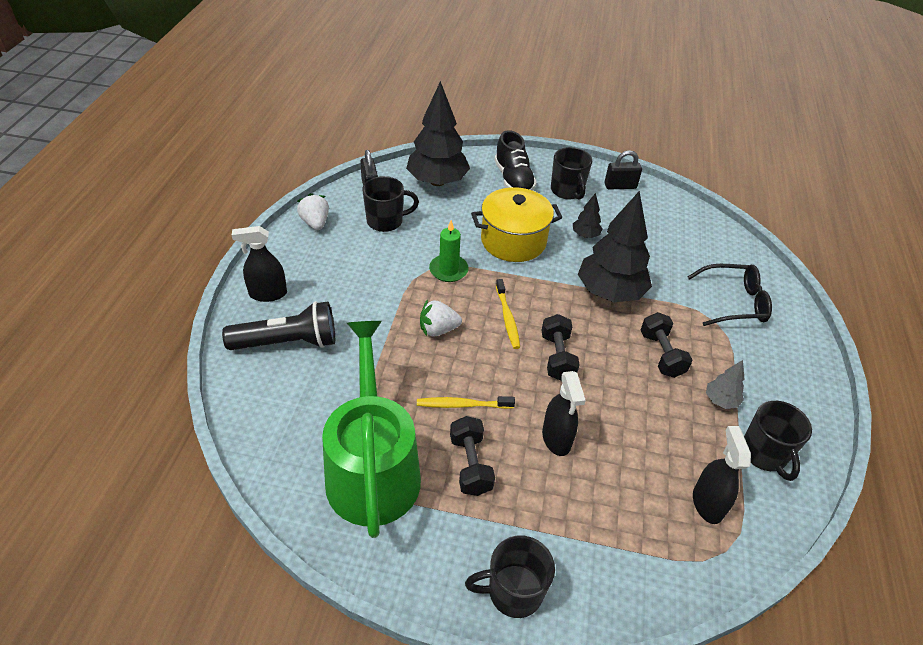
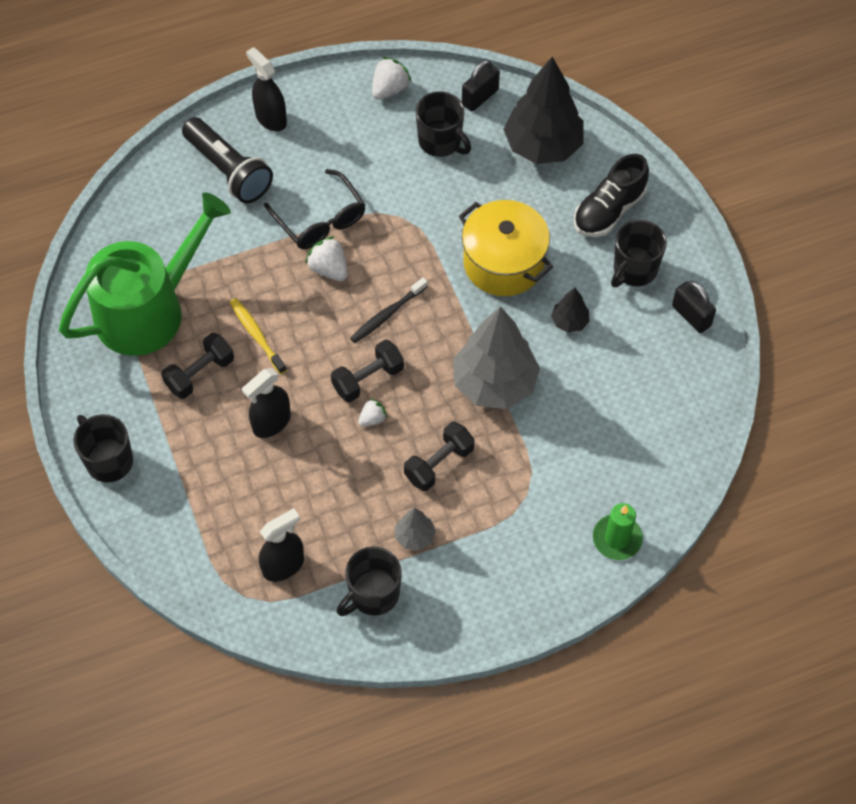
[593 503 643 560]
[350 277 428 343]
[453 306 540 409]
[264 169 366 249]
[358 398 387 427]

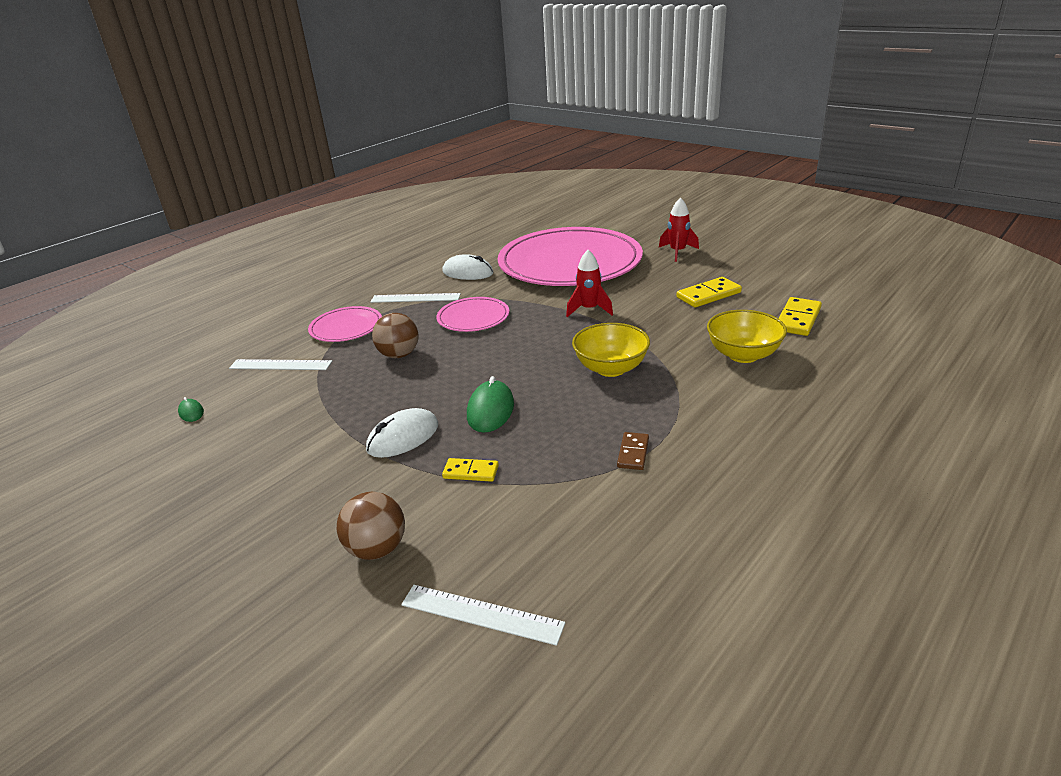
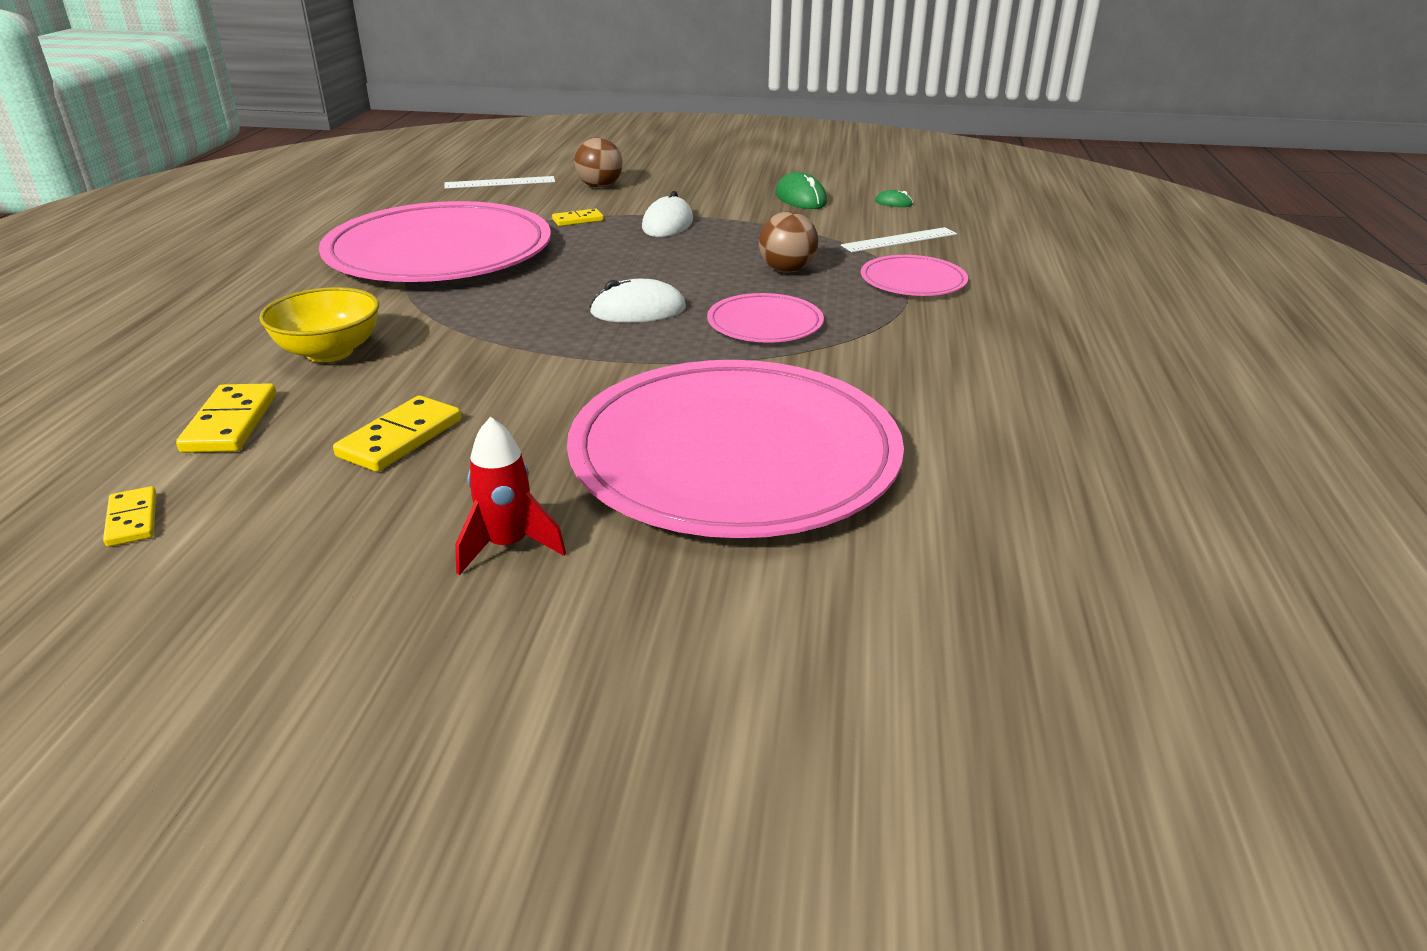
[371 293 461 303] (first image)
[589 279 686 323]
[776 172 827 209]
[566 250 613 317] (first image)
[572 323 650 377] (first image)
[319 201 551 282]
[103 486 156 547]

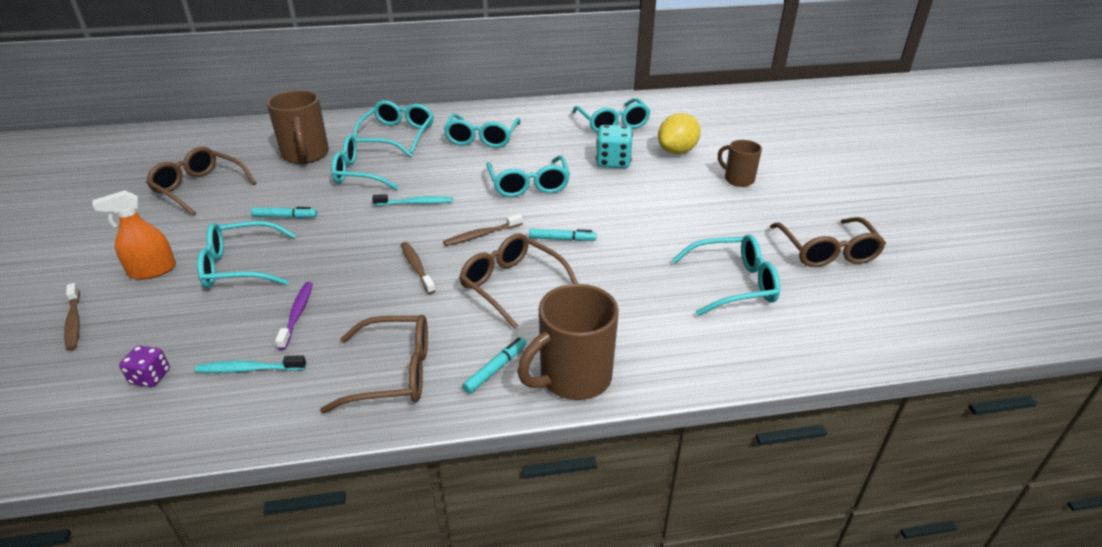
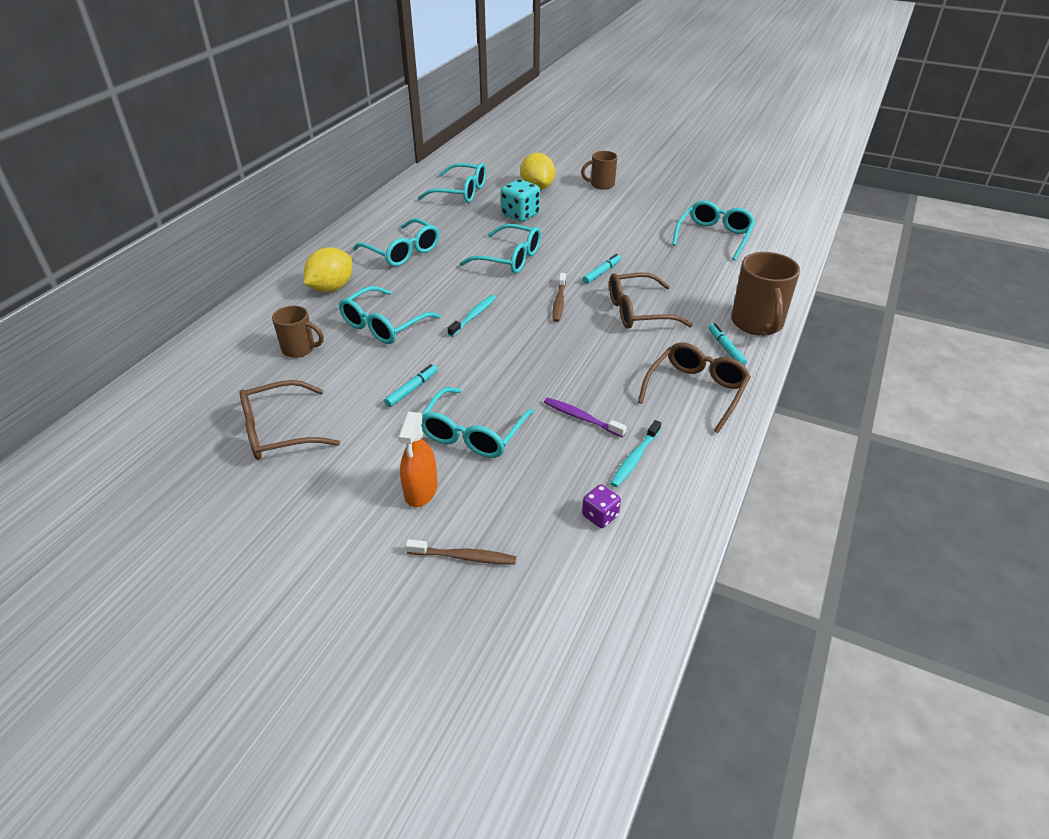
[272 305 324 358]
[304 247 352 292]
[401 242 435 294] (first image)
[770 217 886 267] (first image)

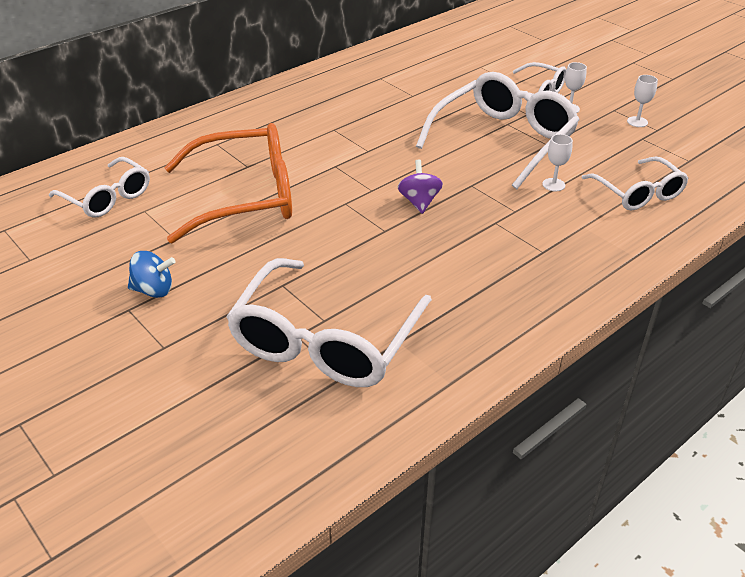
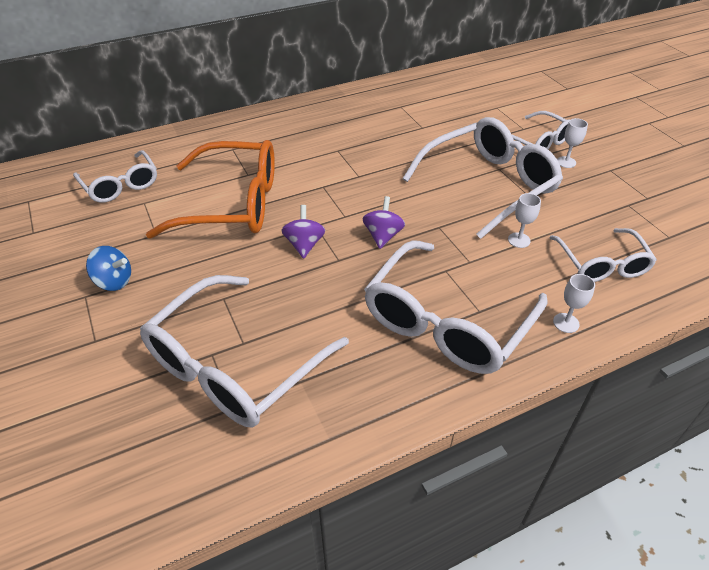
[553 274 595 333]
[282 205 325 259]
[364 240 548 374]

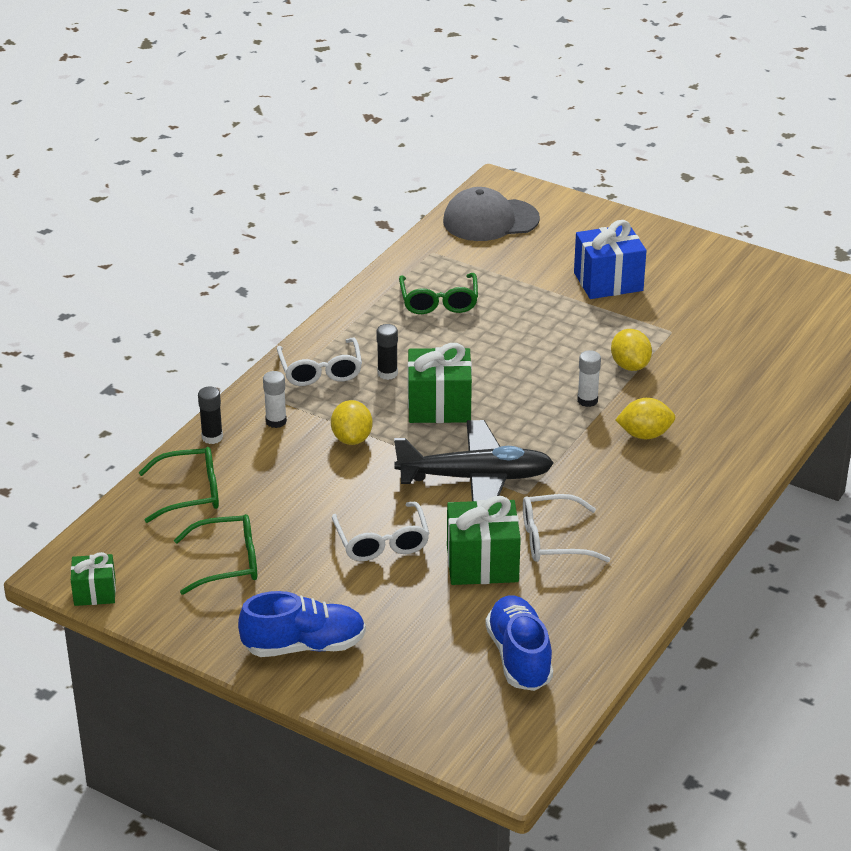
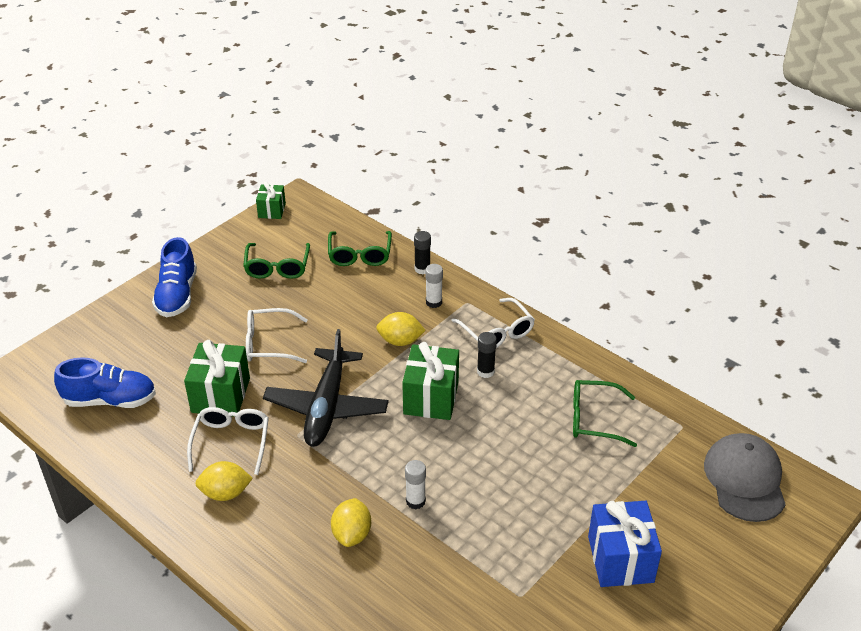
[451 298 535 348]
[195 461 253 501]

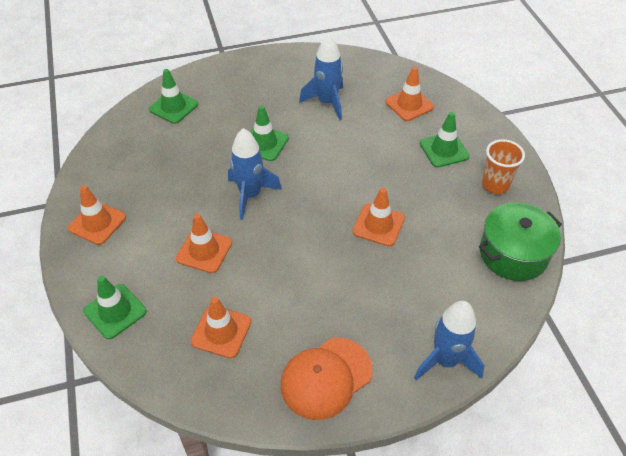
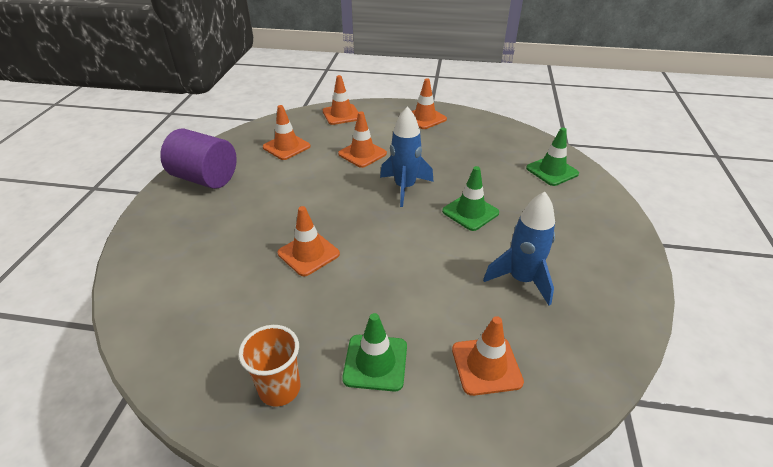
[323 75 358 125]
[160 129 237 189]
[414 301 485 380] (first image)
[479 202 562 281] (first image)

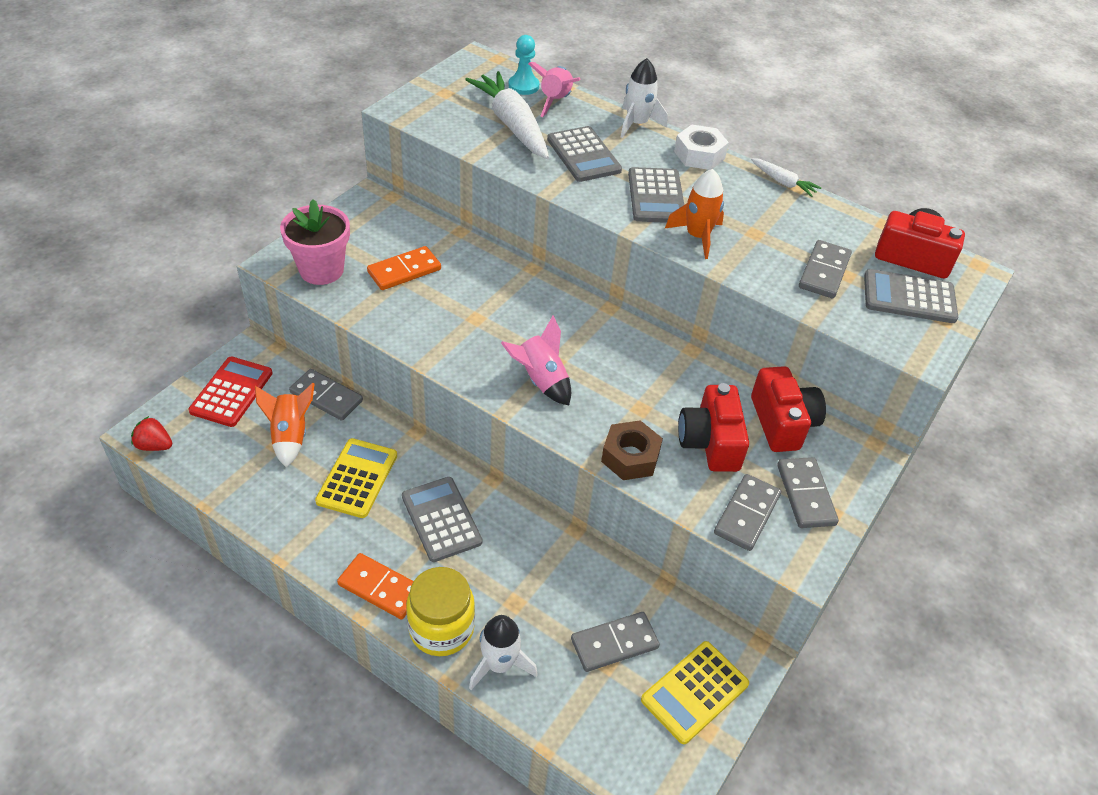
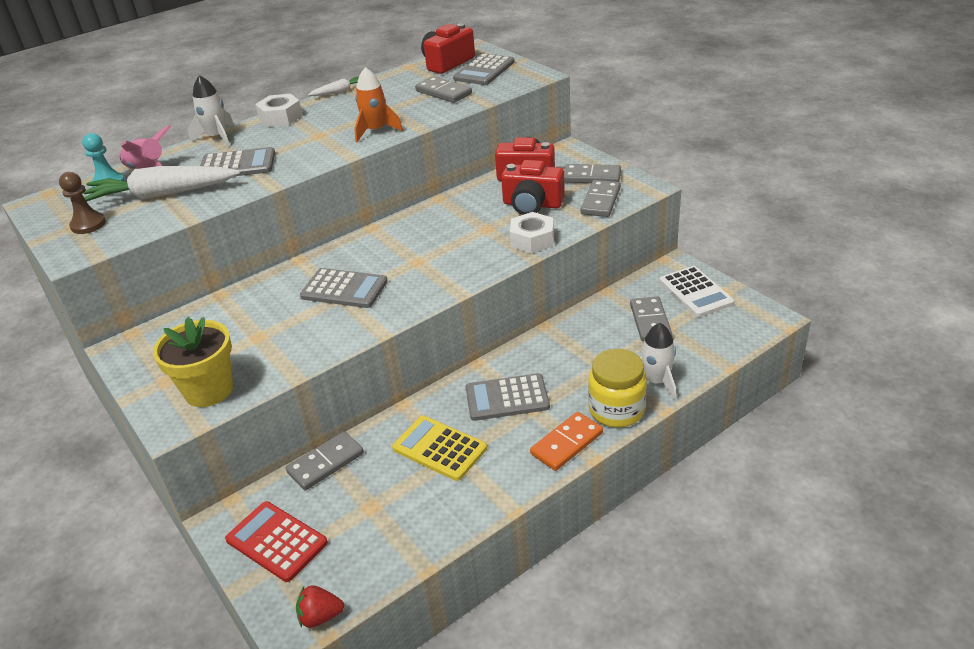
[296 585 344 628]
[255 383 315 467] (first image)
[153 317 233 407]
[367 246 441 290] (first image)
[501 315 571 405] (first image)
[510 212 554 254]
[300 268 388 308]
[659 266 734 317]
[581 180 621 217]
[59 172 106 234]

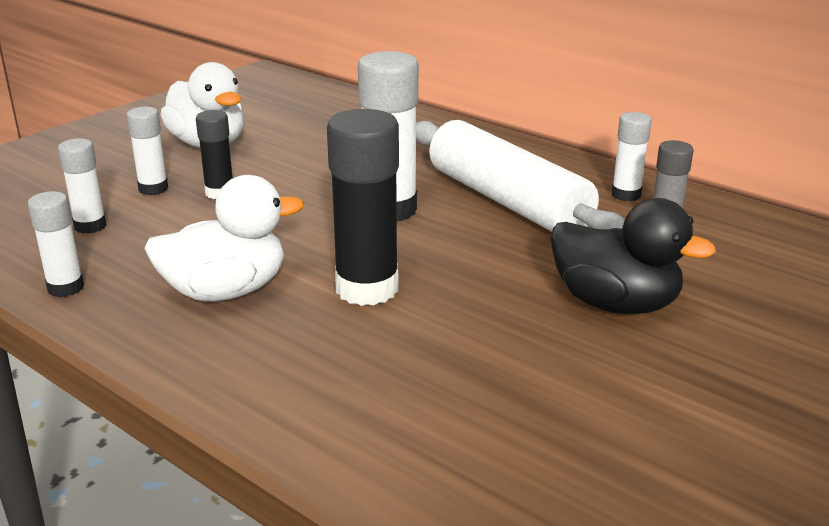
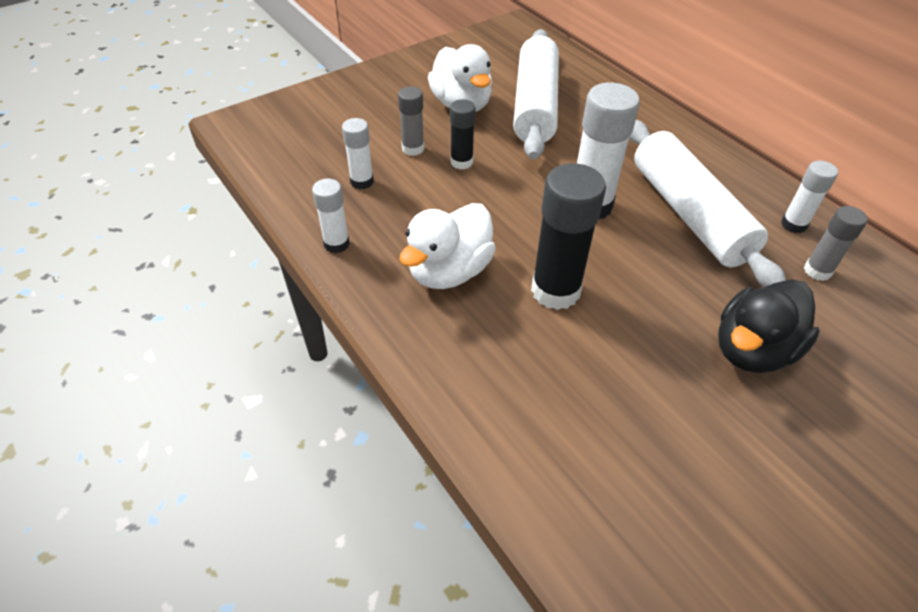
[398 86 424 156]
[400 203 496 289]
[718 279 820 373]
[513 29 559 159]

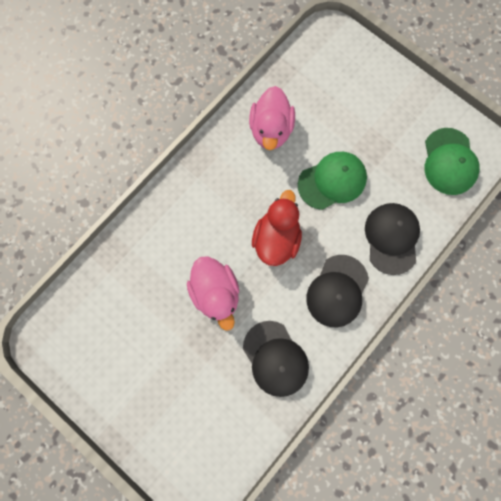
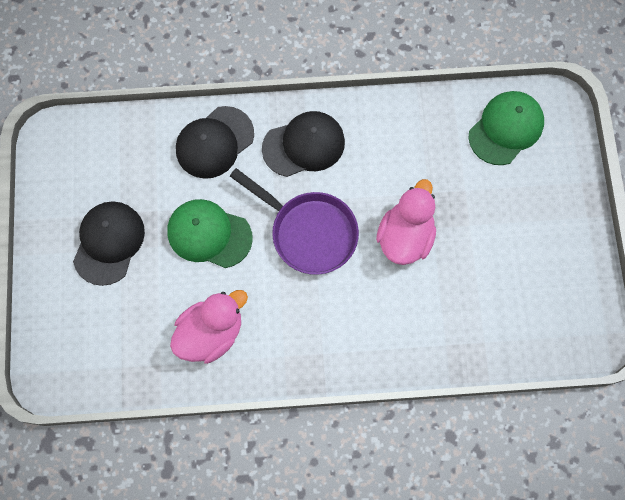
[73 201 145 286]
[230 168 359 275]
[469 91 544 165]

